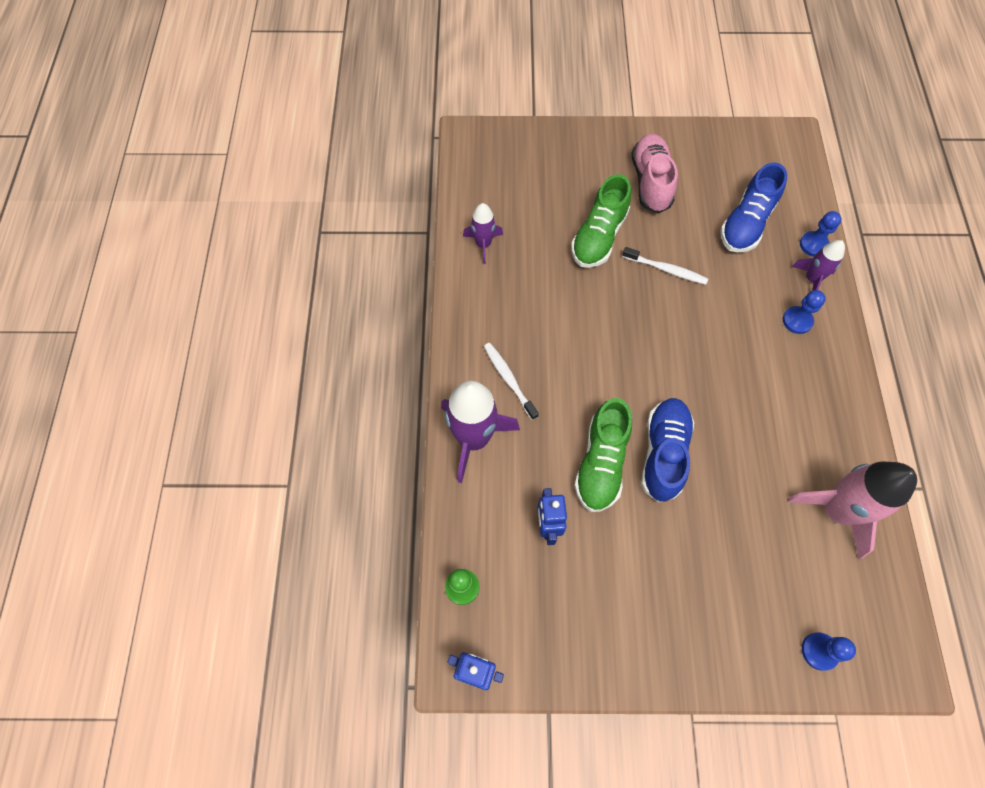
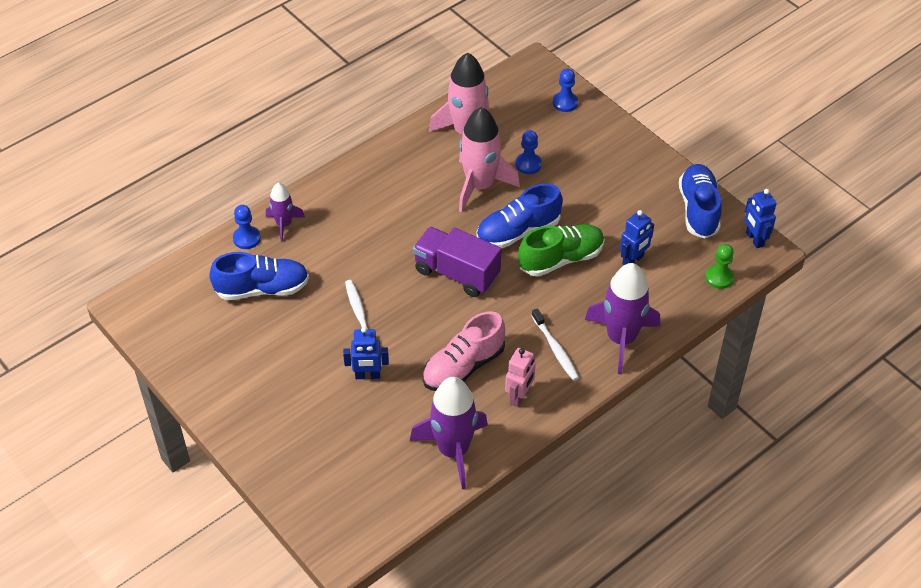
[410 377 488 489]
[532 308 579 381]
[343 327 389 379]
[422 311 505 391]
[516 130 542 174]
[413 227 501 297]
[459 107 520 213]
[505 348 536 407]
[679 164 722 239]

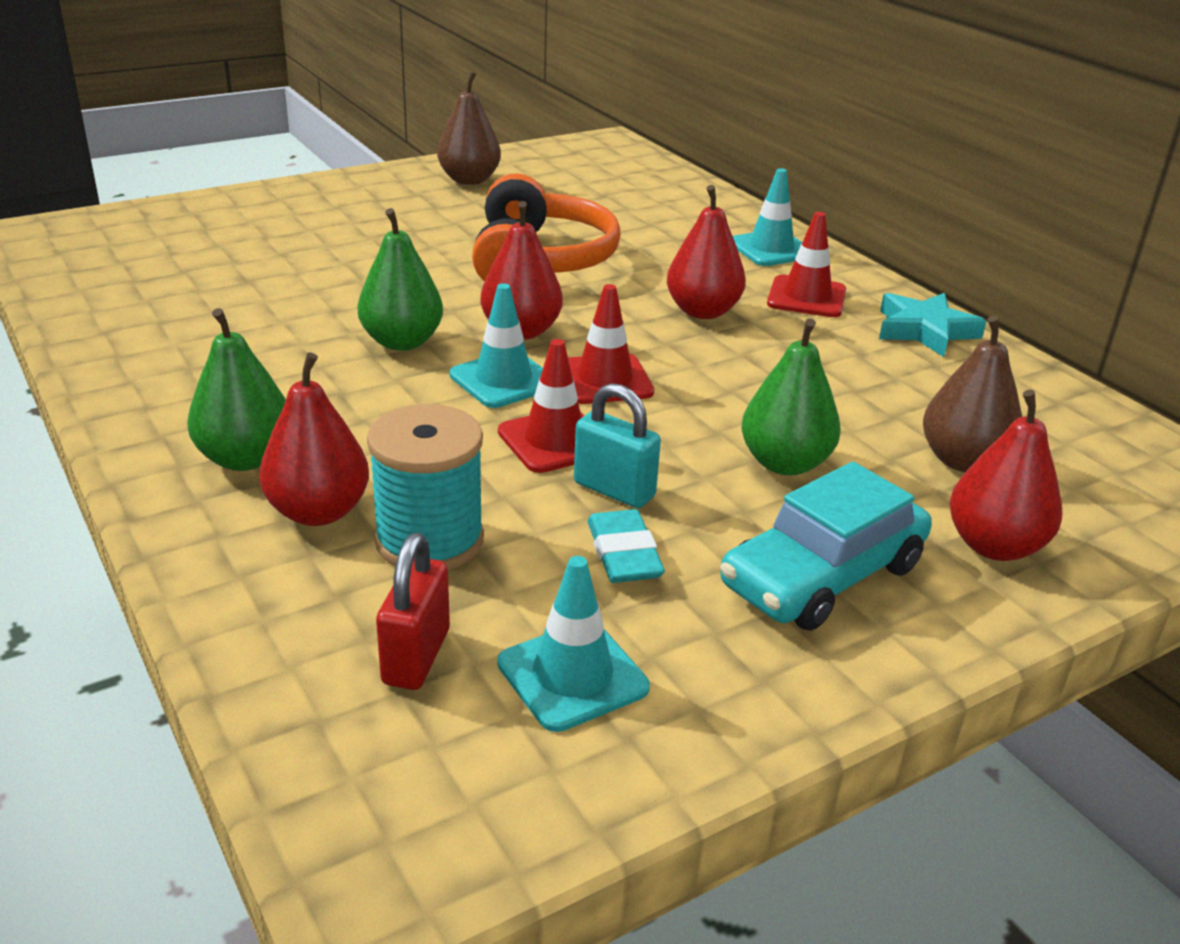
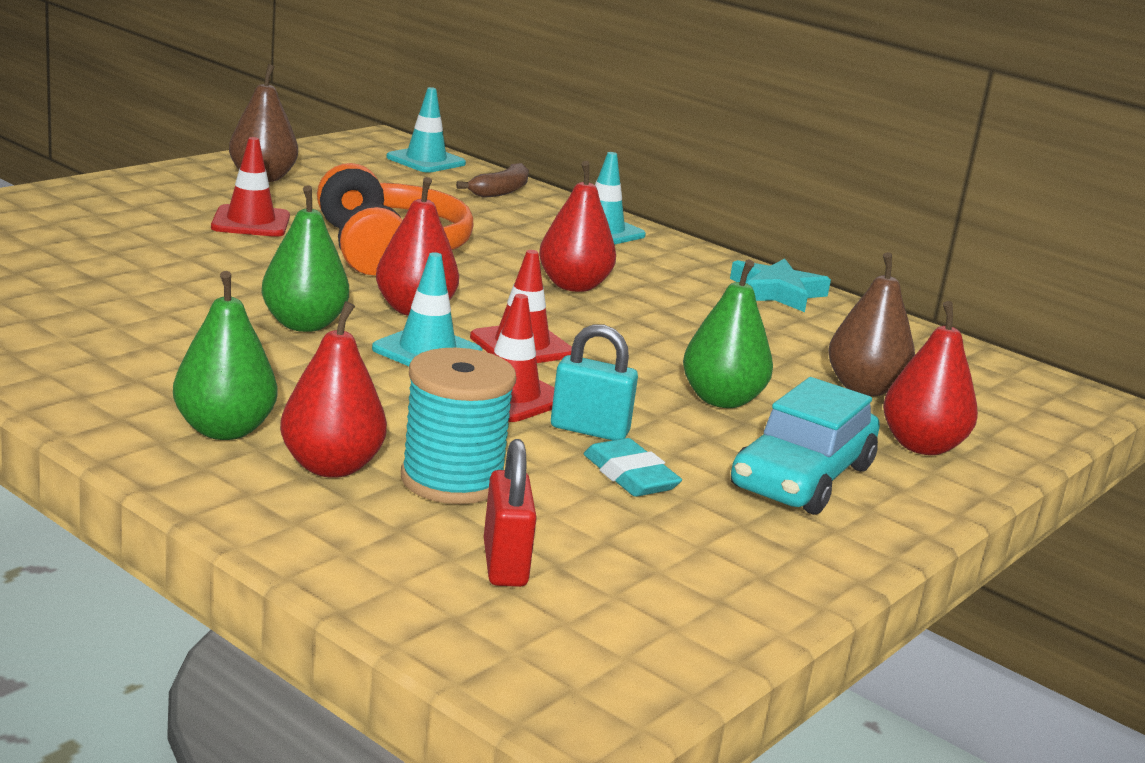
[386 87 466 173]
[211 137 290 237]
[456 163 529 198]

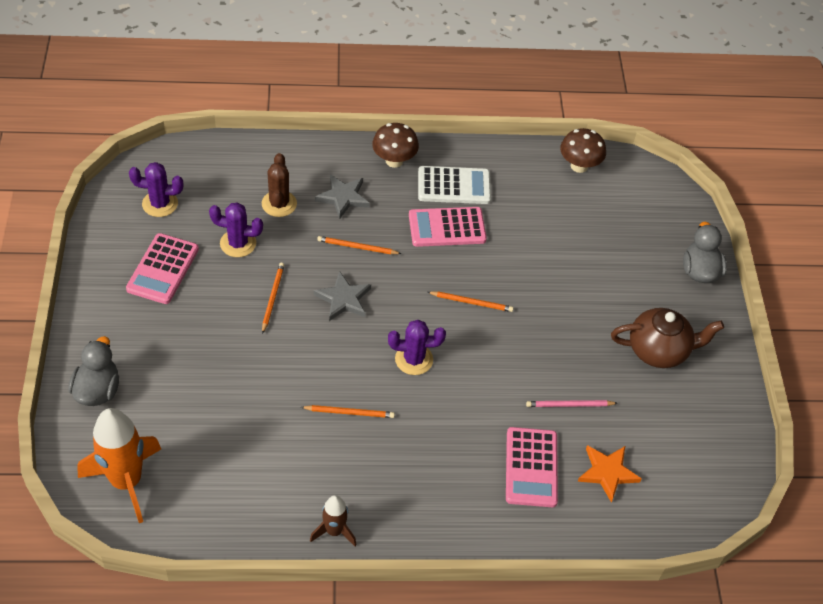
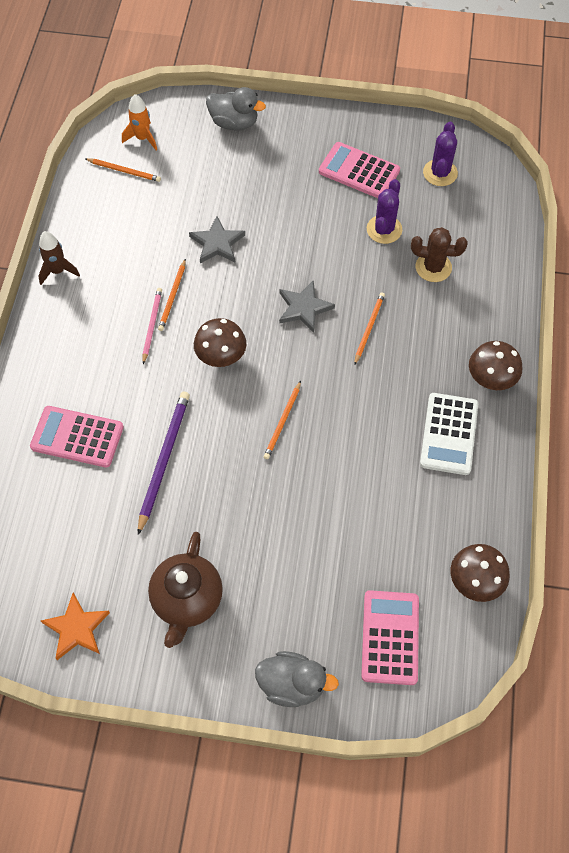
[122 94 157 150]
[85 158 161 182]
[189 216 245 264]
[194 318 246 367]
[361 590 419 685]
[143 288 162 364]
[41 593 110 660]
[138 392 190 535]

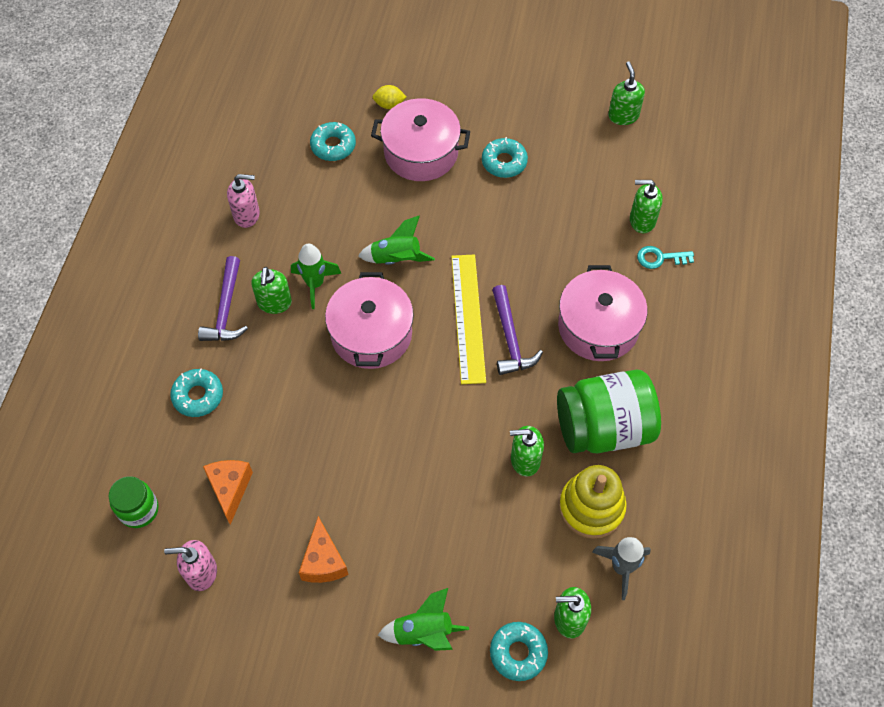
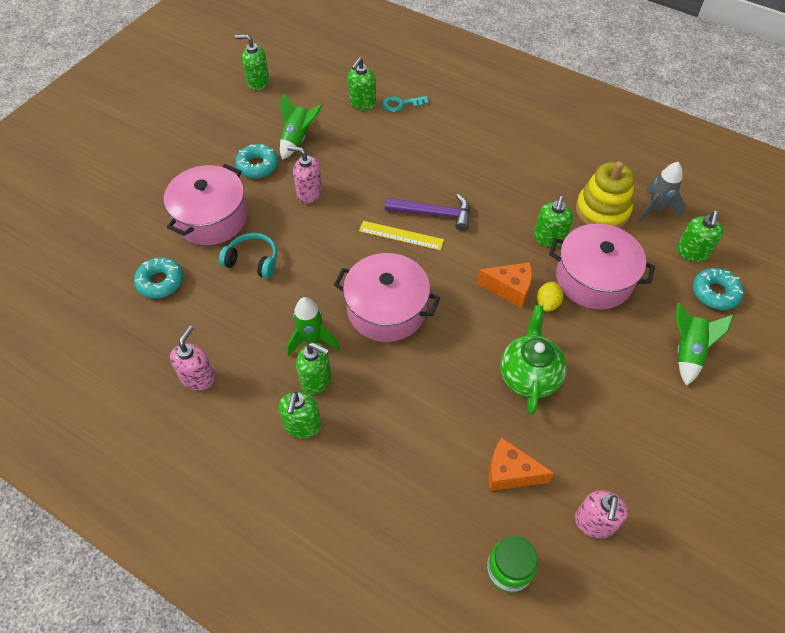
[170 368 223 417] (first image)
[278 391 321 438]
[477 262 532 308]
[280 93 323 160]
[537 282 563 312]
[359 221 444 250]
[557 370 661 453] (first image)
[549 223 655 310]
[382 96 429 112]
[219 233 277 279]
[287 146 323 204]
[500 305 567 414]

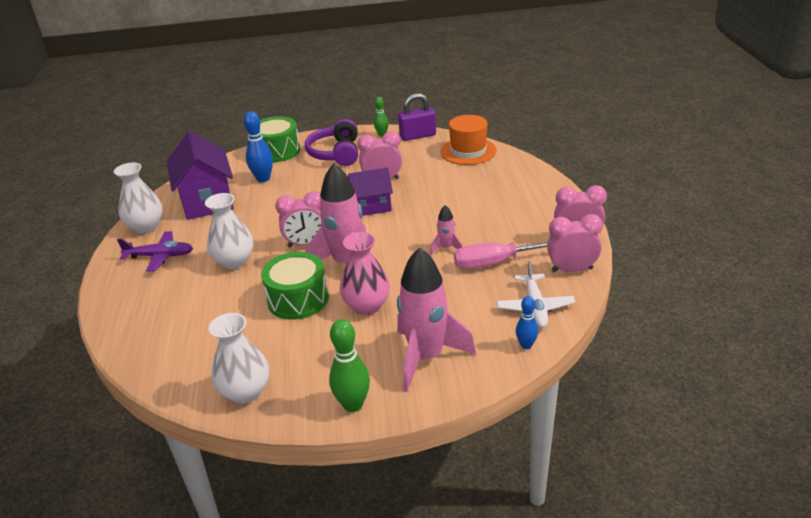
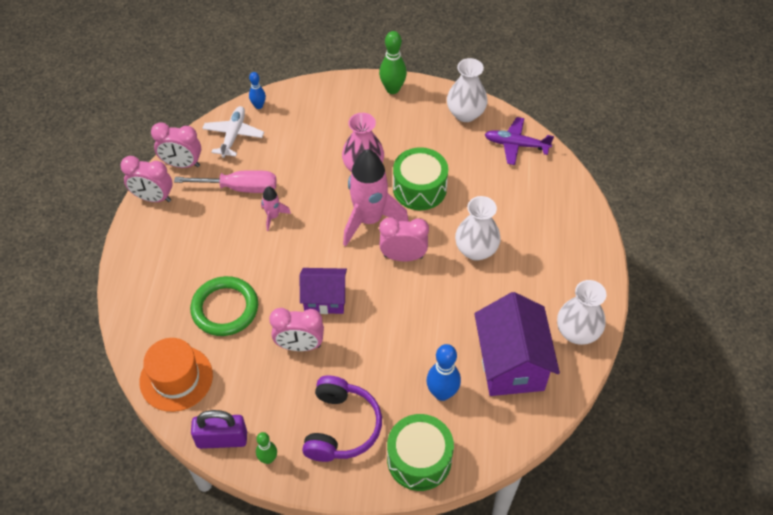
[484 117 554 165]
[397 247 476 392] (first image)
[190 276 258 336]

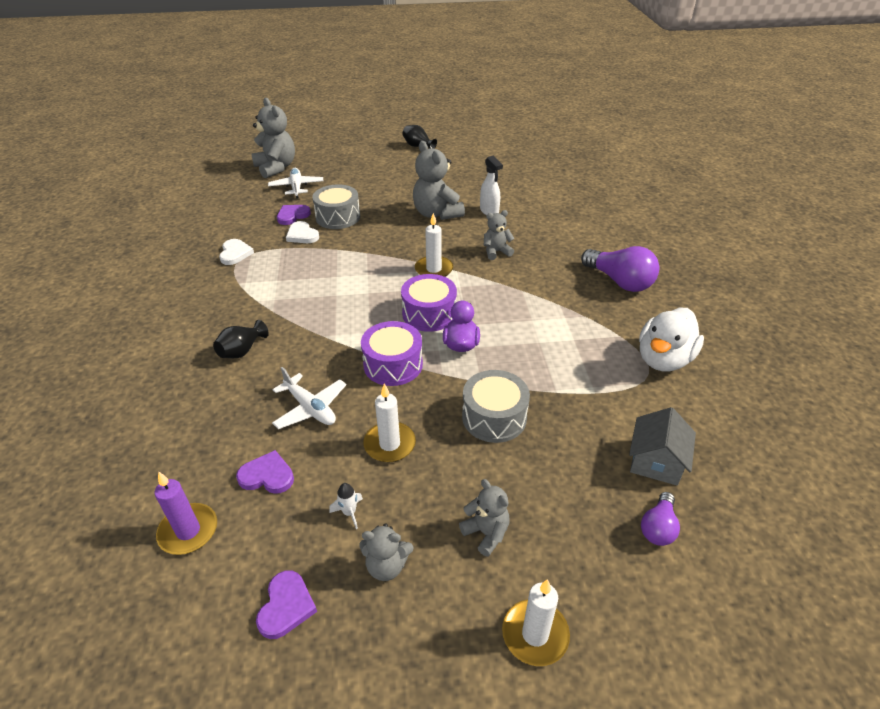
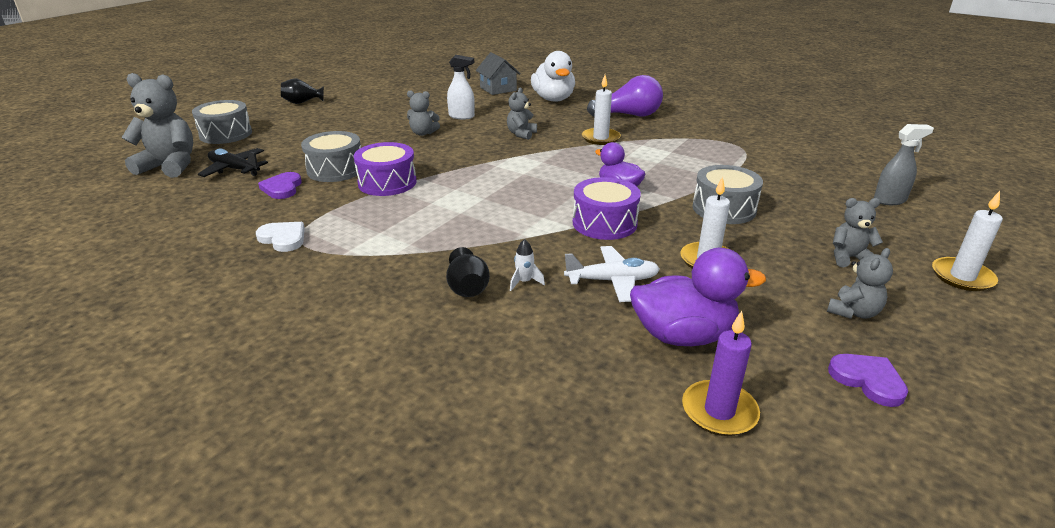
[630 248 766 346]
[198 148 268 177]
[286 221 319 243] (first image)
[510 239 545 291]
[353 142 417 196]
[407 90 440 136]
[582 75 621 145]
[476 52 521 95]
[531 51 575 101]
[874 124 934 205]
[192 100 252 144]

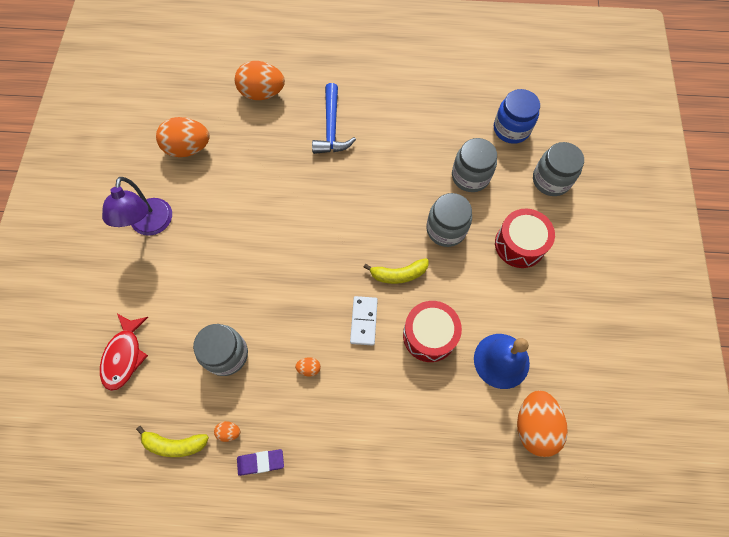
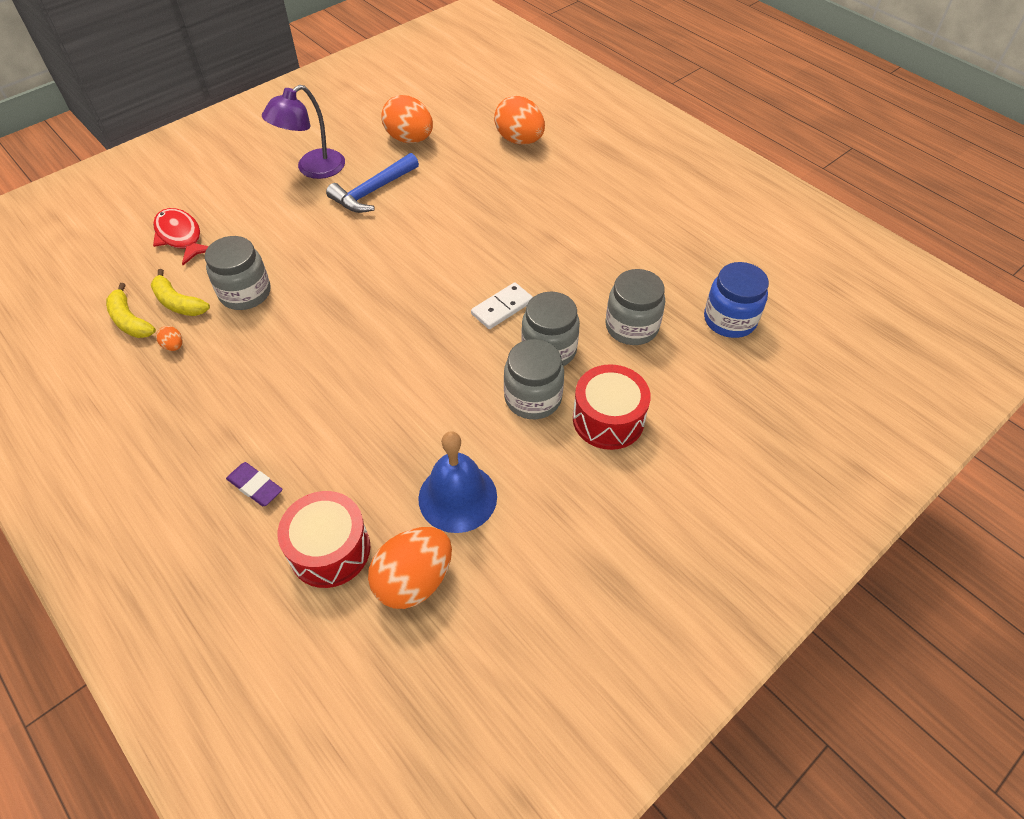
[153 208 209 265]
[226 462 283 506]
[295 357 321 377] (first image)
[326 153 419 213]
[471 282 533 329]
[151 269 210 316]
[278 491 370 588]
[504 339 564 419]

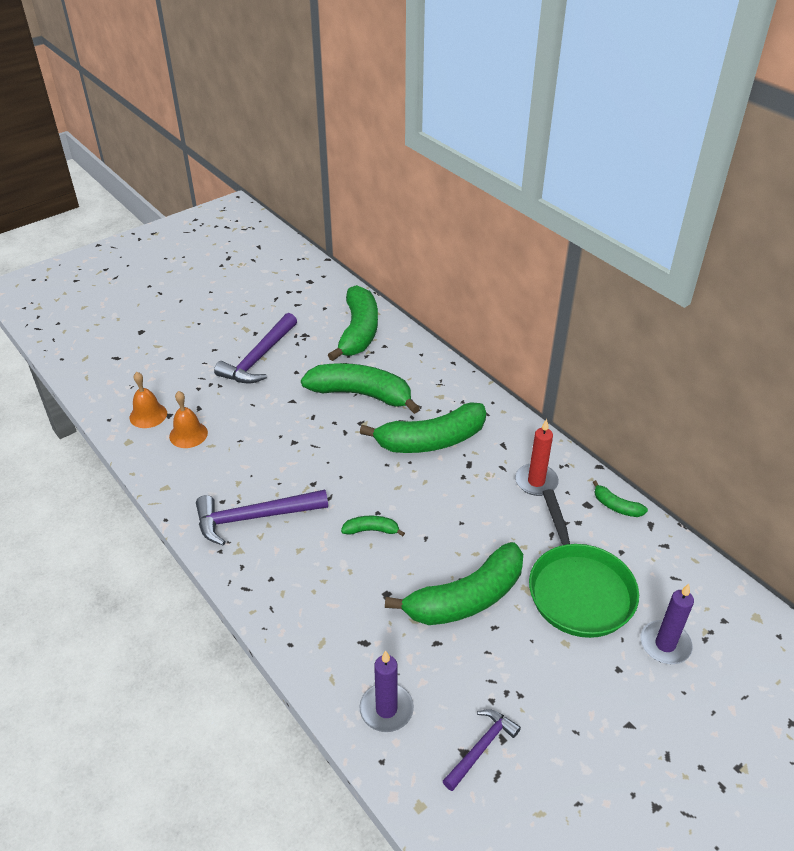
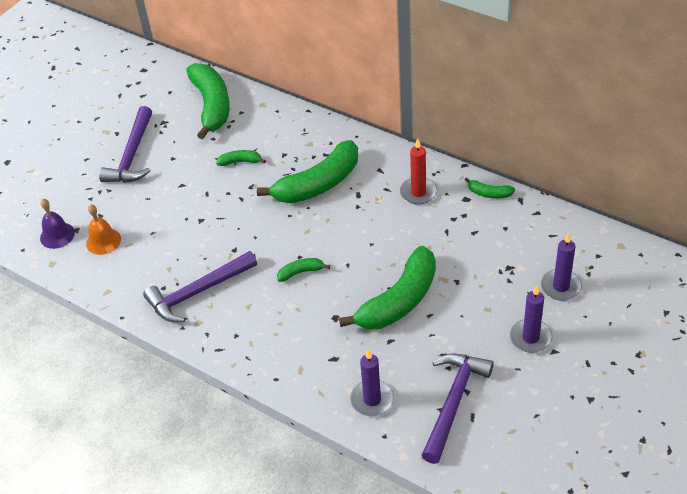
[40 199 75 249]
[216 150 266 166]
[421 353 494 464]
[529 489 639 638] (first image)
[510 285 553 353]

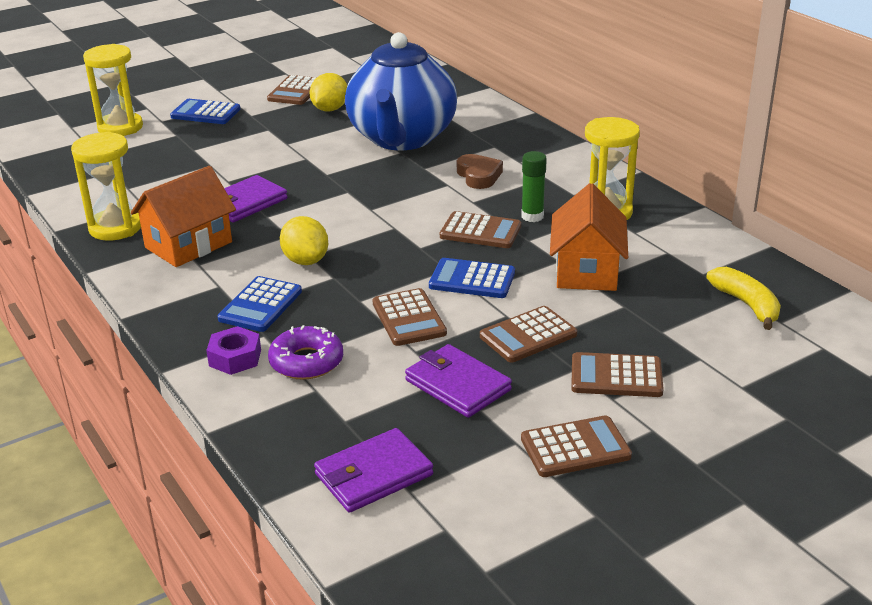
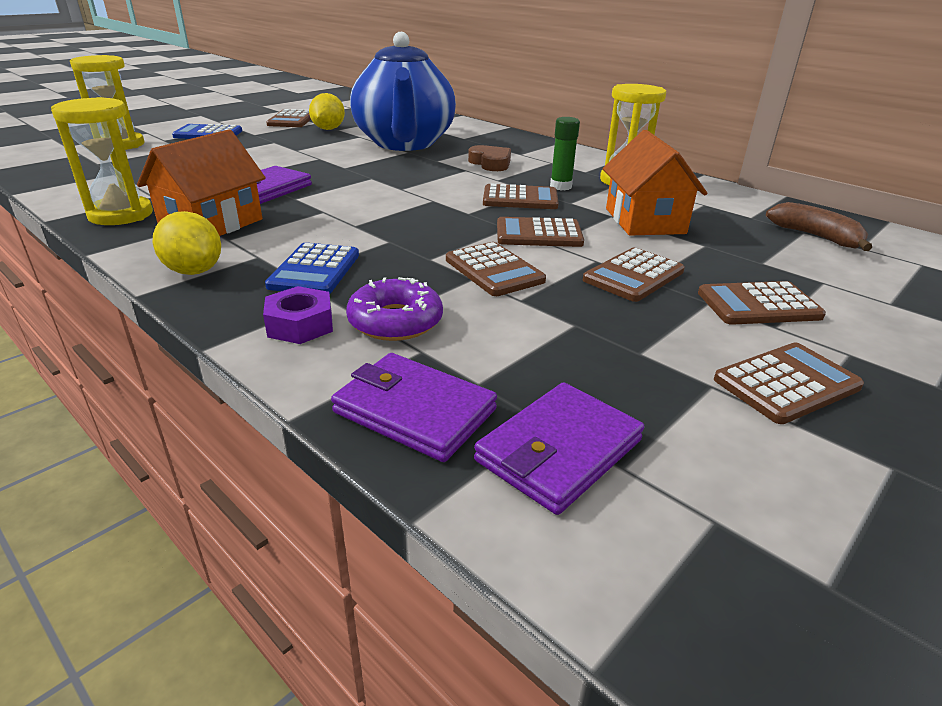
[153 211 221 275]
[331 353 497 462]
[497 217 584 247]
[766 202 872 251]

